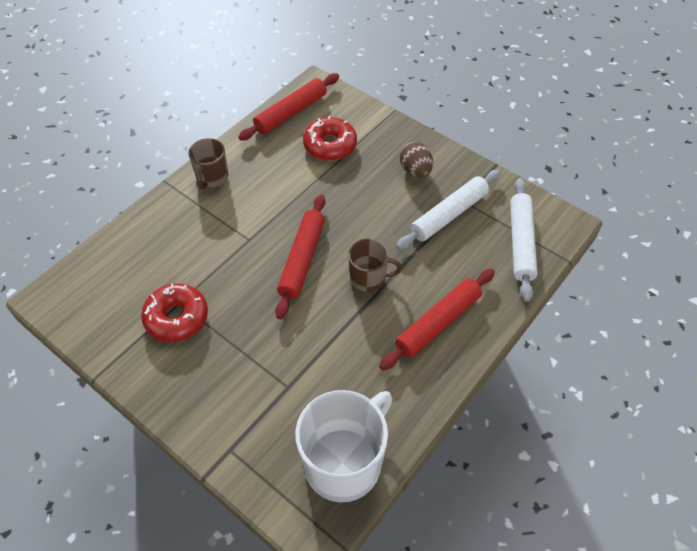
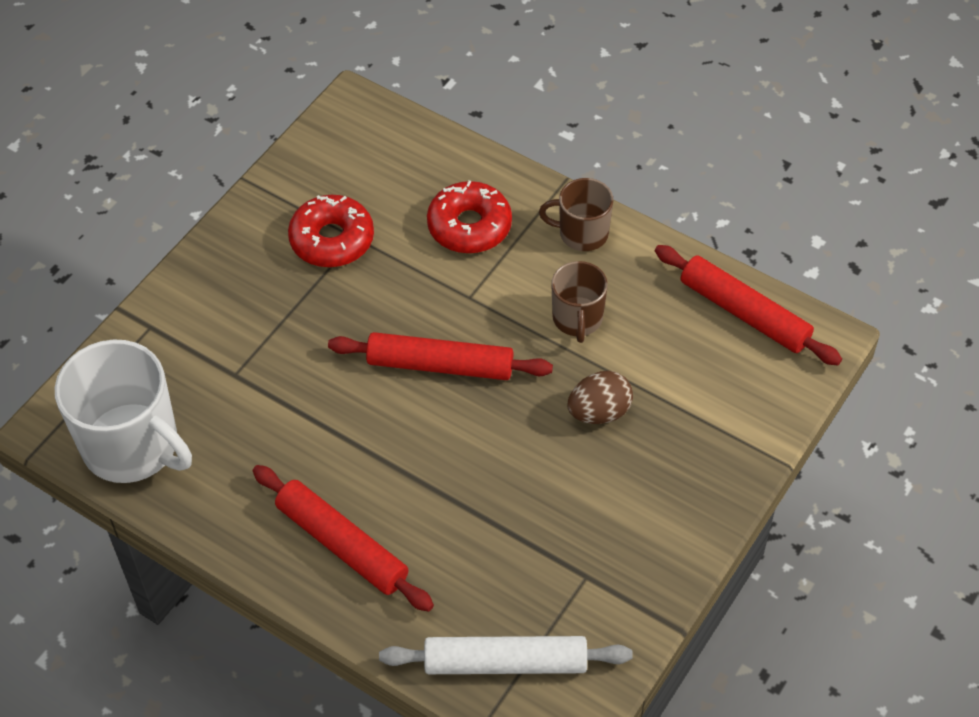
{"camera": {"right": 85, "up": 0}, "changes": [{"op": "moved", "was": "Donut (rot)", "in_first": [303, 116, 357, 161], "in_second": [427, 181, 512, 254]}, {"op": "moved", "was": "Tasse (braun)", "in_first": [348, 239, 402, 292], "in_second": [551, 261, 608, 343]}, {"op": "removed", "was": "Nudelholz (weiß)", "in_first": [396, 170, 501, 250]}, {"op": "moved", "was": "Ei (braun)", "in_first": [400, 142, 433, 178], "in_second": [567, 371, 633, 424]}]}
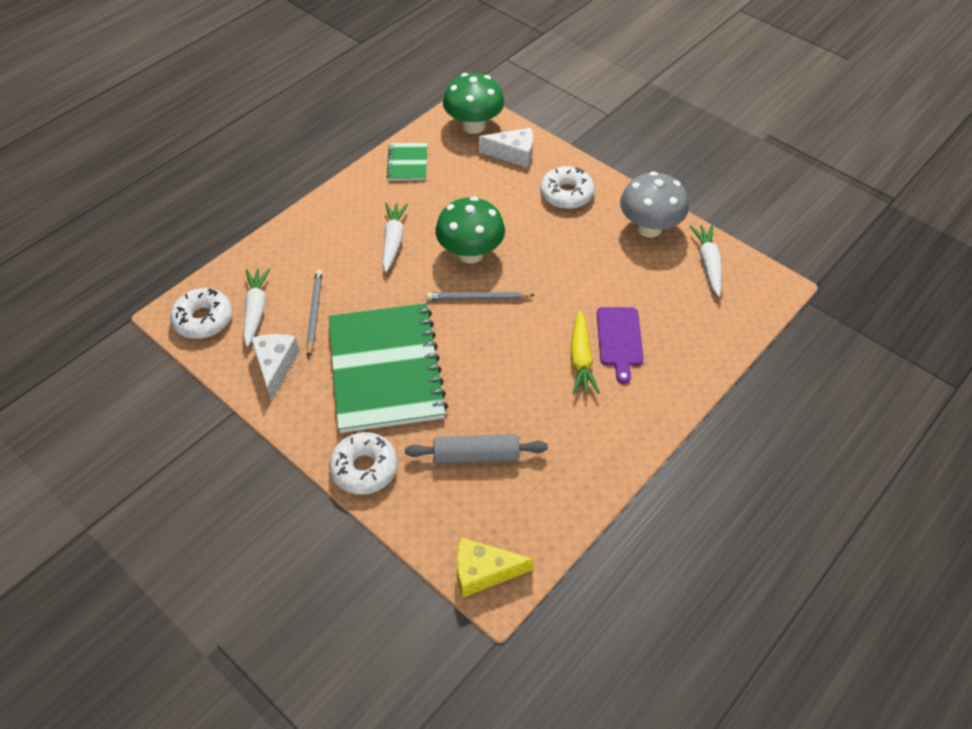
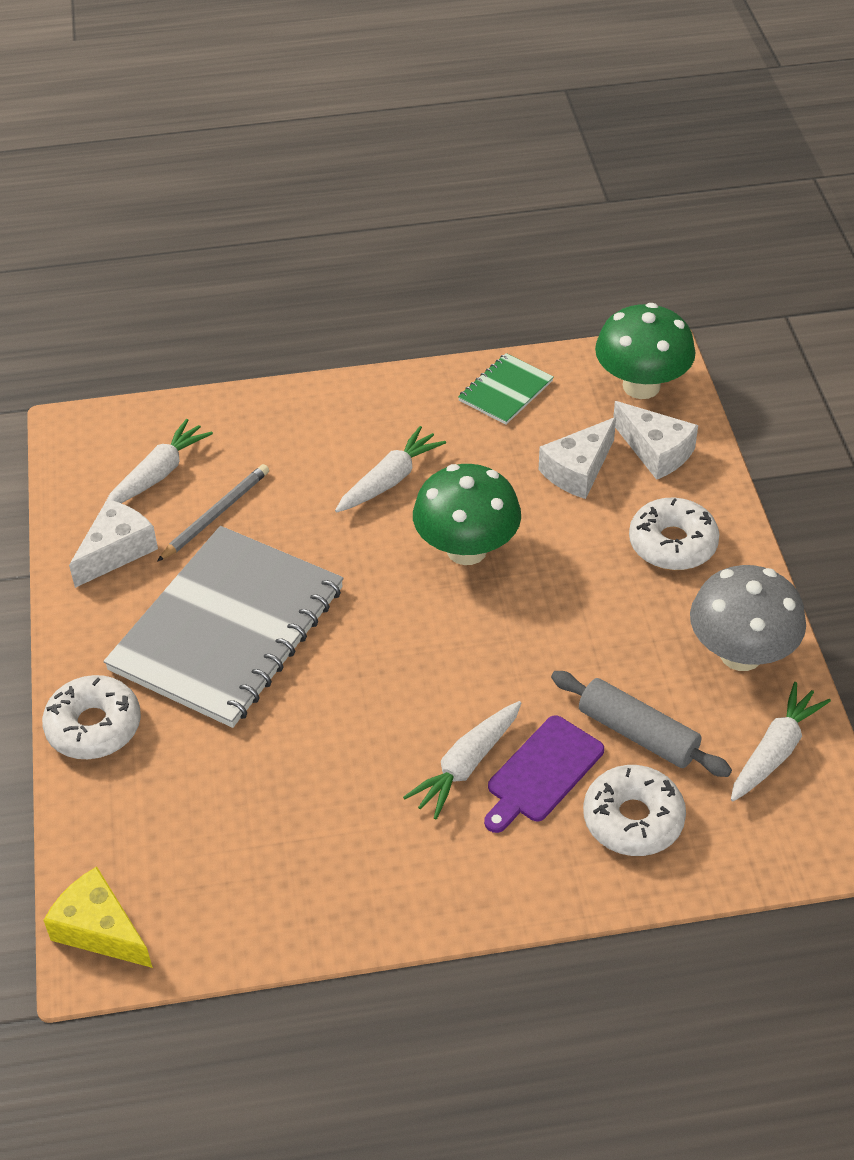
{"camera": {"right": 40, "up": -5}, "changes": [{"op": "moved", "was": "Donut (weiß)", "in_first": [170, 288, 232, 339], "in_second": [583, 765, 686, 856]}, {"op": "recoloured", "was": "Notizbuch (grün)", "now": "Notizbuch (grau)", "in_first": [328, 303, 448, 433], "in_second": [103, 526, 344, 728]}, {"op": "moved", "was": "Nudelholz (grau)", "in_first": [405, 434, 548, 464], "in_second": [551, 671, 732, 777]}, {"op": "removed", "was": "Bleistift (grau)", "in_first": [426, 291, 534, 300]}, {"op": "recoloured", "was": "Karotte (gelb)", "now": "Karotte (weiß)", "in_first": [570, 311, 600, 394], "in_second": [403, 701, 521, 819]}, {"op": "added", "now": "Käse (weiß)", "in_second": [539, 417, 616, 499]}]}
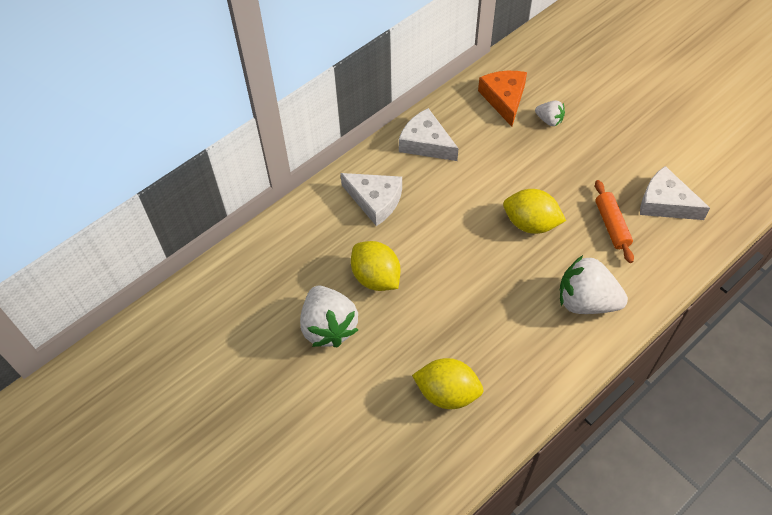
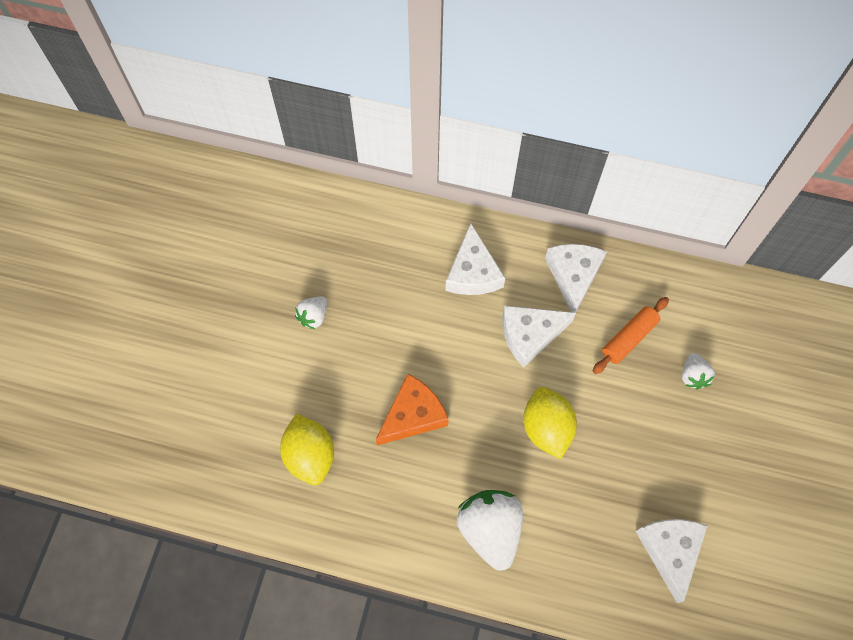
{"camera": {"right": 55, "up": 10}, "changes": [{"op": "resized", "was": "Erdbeere (weiß)", "in_first": [300, 286, 358, 348], "in_second": [295, 296, 327, 329], "ratio": 0.51}, {"op": "removed", "was": "Zitrone (gelb)", "in_first": [351, 241, 400, 291]}, {"op": "moved", "was": "Käse (orange)", "in_first": [478, 71, 527, 127], "in_second": [376, 374, 449, 445]}, {"op": "moved", "was": "Nudelholz (orange)", "in_first": [595, 180, 634, 263], "in_second": [593, 297, 669, 374]}, {"op": "added", "now": "Käse (weiß)", "in_second": [502, 306, 576, 368]}]}
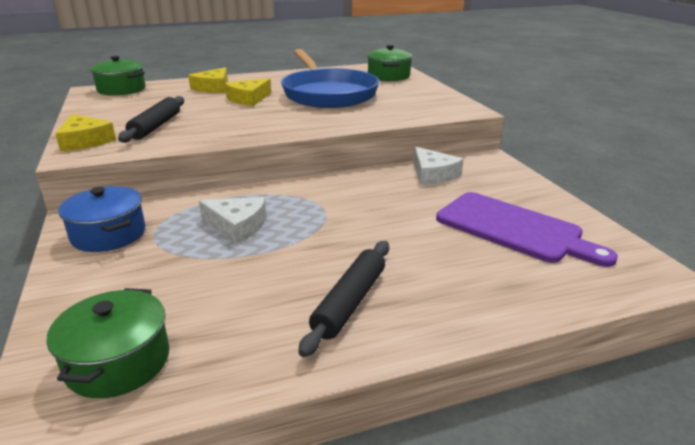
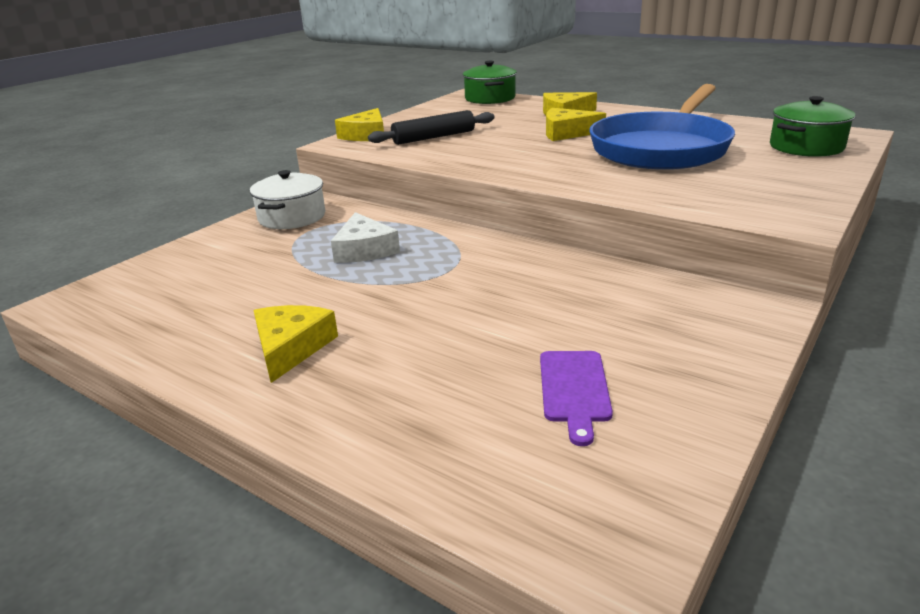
{"camera": {"right": 55, "up": 0}, "changes": [{"op": "removed", "was": "Kochtopf (grün)", "in_first": [46, 288, 170, 398]}, {"op": "recoloured", "was": "Kochtopf (blau)", "now": "Kochtopf (weiß)", "in_first": [58, 186, 145, 252], "in_second": [250, 170, 325, 229]}, {"op": "replaced", "was": "Nudelholz (schwarz)", "now": "Käse (gelb)", "in_first": [298, 241, 389, 357], "in_second": [253, 305, 338, 383]}, {"op": "removed", "was": "Käse (weiß)", "in_first": [414, 147, 463, 185]}, {"op": "resized", "was": "Schneidebrett (lila)", "in_first": [436, 192, 618, 267], "in_second": [540, 351, 613, 446], "ratio": 0.55}]}
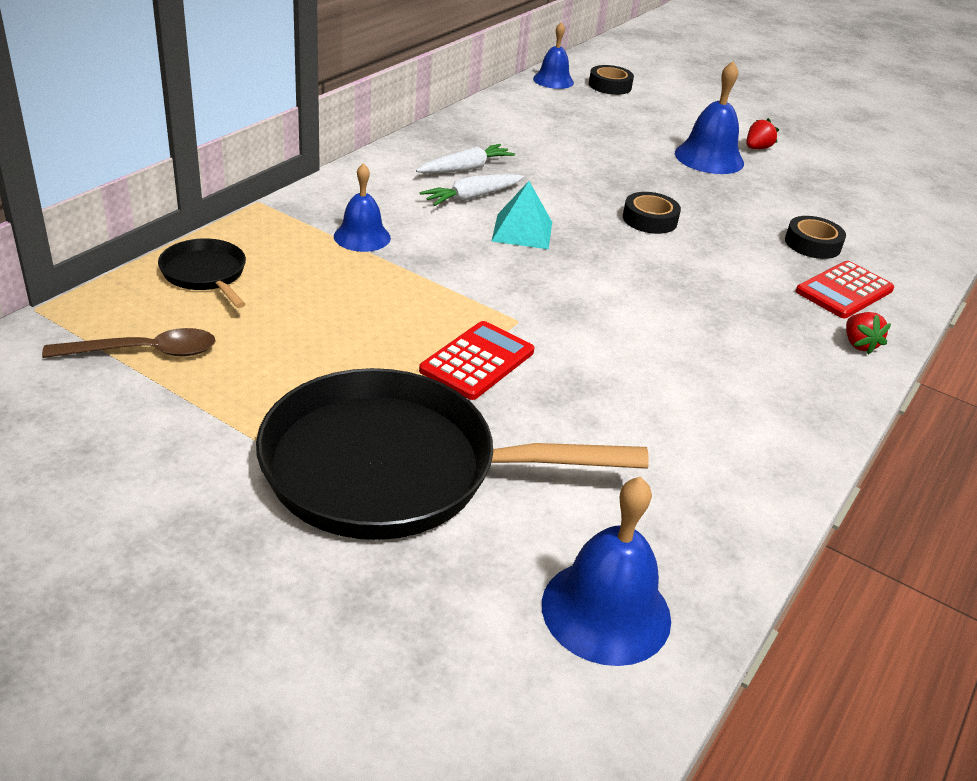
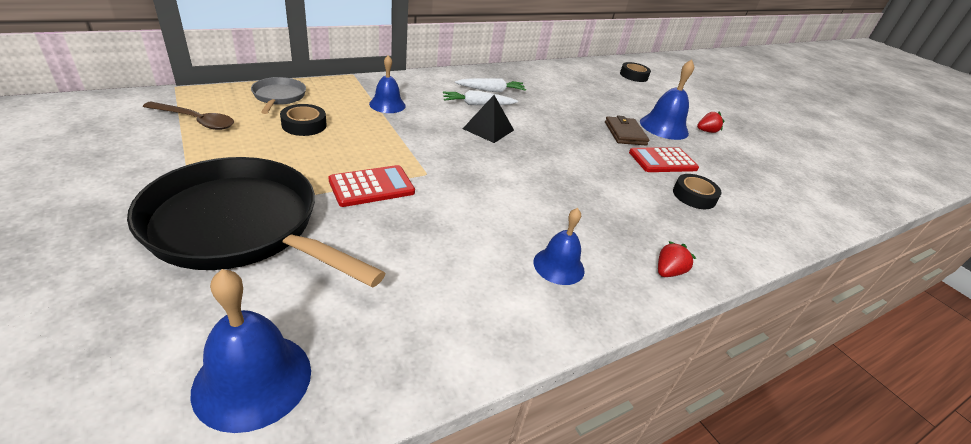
{"camera": {"right": 25, "up": 0}, "changes": [{"op": "recoloured", "was": "Pfanne (schwarz)", "now": "Pfanne (grau)", "in_first": [158, 238, 246, 308], "in_second": [251, 77, 306, 114]}, {"op": "recoloured", "was": "Pyramide (türkis)", "now": "Pyramide (schwarz)", "in_first": [491, 181, 552, 249], "in_second": [463, 95, 514, 143]}, {"op": "moved", "was": "Glocke (blau)", "in_first": [533, 22, 574, 89], "in_second": [534, 208, 585, 285]}, {"op": "moved", "was": "Klebeband (schwarz)", "in_first": [623, 192, 681, 234], "in_second": [280, 104, 327, 136]}, {"op": "moved", "was": "Taschenrechner (rot)", "in_first": [796, 261, 894, 318], "in_second": [629, 147, 699, 172]}, {"op": "turned", "was": "Erdbeere (rot)", "in_first": [846, 312, 891, 355], "in_second": [658, 241, 696, 277], "clockwise": -150}, {"op": "added", "now": "Geldbörse (braun)", "in_second": [605, 115, 649, 145]}]}
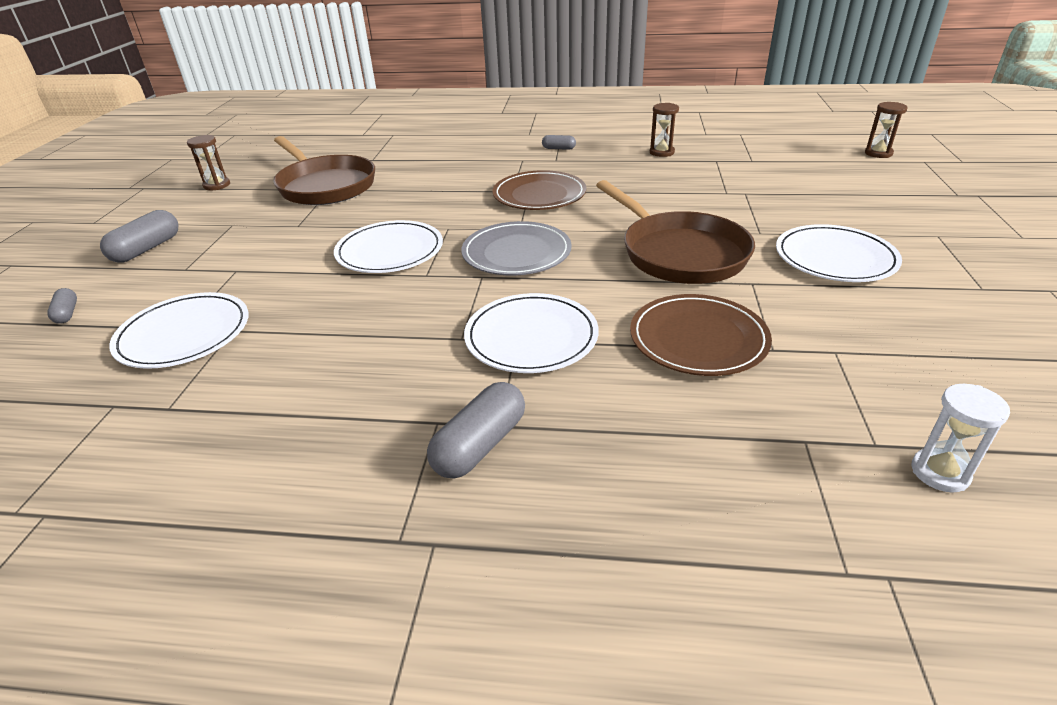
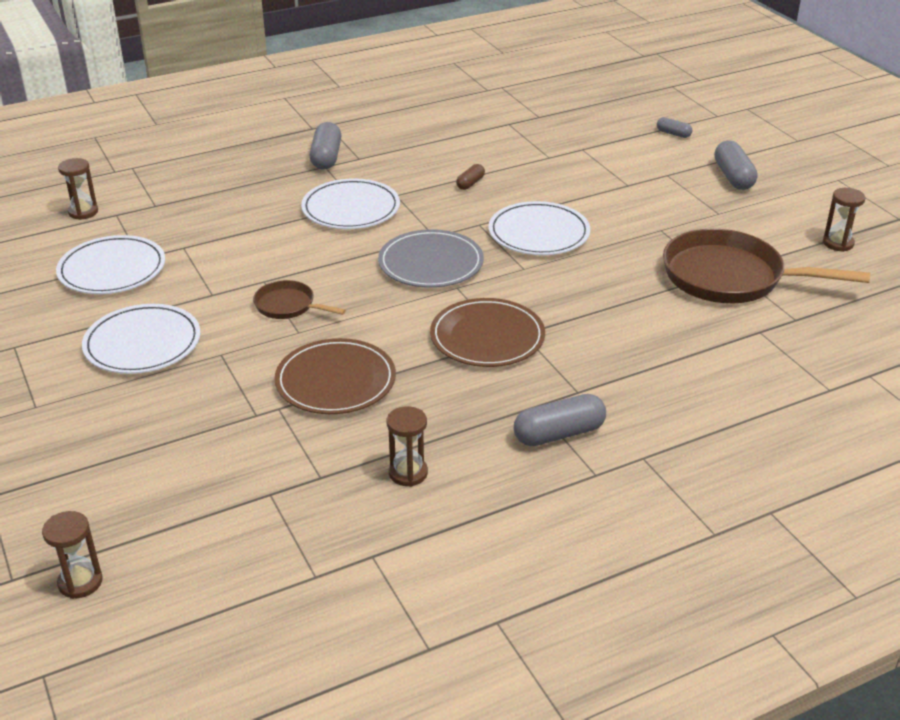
{"camera": {"right": 145, "up": 0}, "changes": [{"op": "moved", "was": "Teller (weiß)", "in_first": [109, 292, 249, 369], "in_second": [56, 235, 165, 294]}, {"op": "resized", "was": "Kapsel (grau)", "in_first": [542, 135, 576, 150], "in_second": [514, 394, 606, 446], "ratio": 1.81}, {"op": "resized", "was": "Pfanne (braun)", "in_first": [596, 180, 755, 284], "in_second": [253, 280, 346, 319], "ratio": 0.49}, {"op": "moved", "was": "Teller (braun)", "in_first": [630, 294, 772, 376], "in_second": [275, 338, 396, 414]}, {"op": "recoloured", "was": "Sanduhr (weiß)", "now": "Sanduhr (braun)", "in_first": [912, 384, 1010, 492], "in_second": [58, 158, 98, 220]}, {"op": "added", "now": "Kapsel (braun)", "in_second": [456, 164, 485, 190]}]}
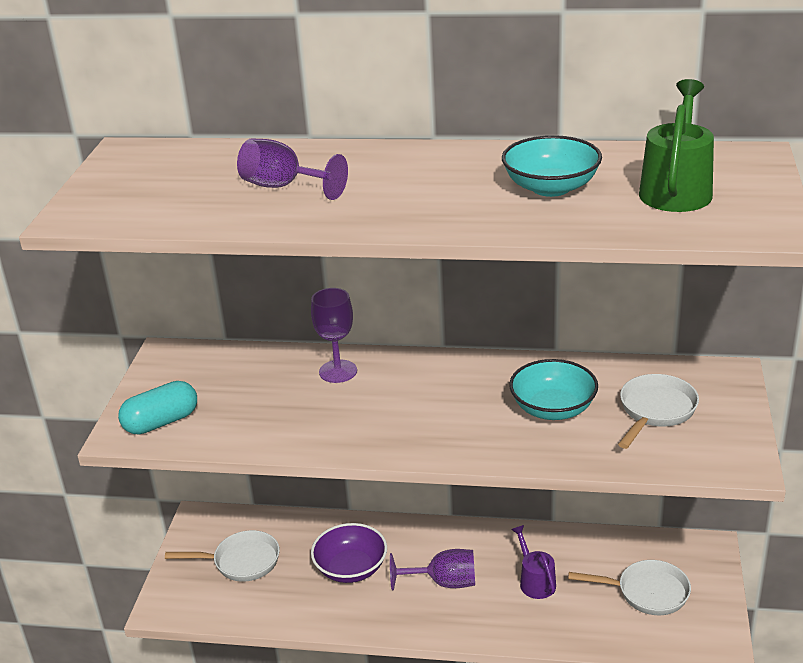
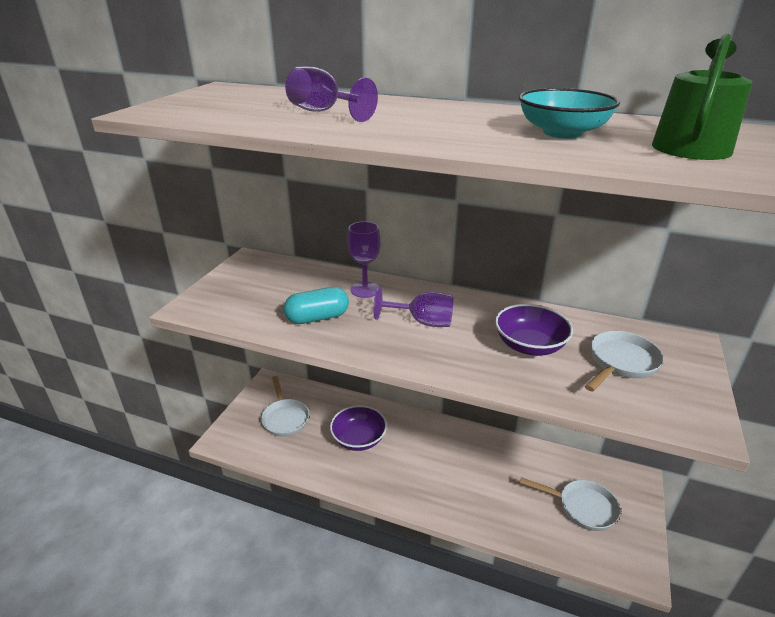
{"camera": {"right": 10, "up": 0}, "changes": [{"op": "moved", "was": "Kapsel (türkis)", "in_first": [118, 381, 197, 435], "in_second": [284, 287, 349, 324]}, {"op": "turned", "was": "Pfanne (weiß)", "in_first": [165, 530, 280, 582], "in_second": [261, 376, 309, 436], "clockwise": 60}, {"op": "moved", "was": "Kelch (lila)", "in_first": [390, 549, 475, 591], "in_second": [373, 287, 454, 327]}, {"op": "recoloured", "was": "Schüssel (türkis)", "now": "Schüssel (lila)", "in_first": [509, 359, 598, 420], "in_second": [495, 304, 573, 356]}, {"op": "removed", "was": "Gießkanne (lila)", "in_first": [511, 525, 556, 599]}]}
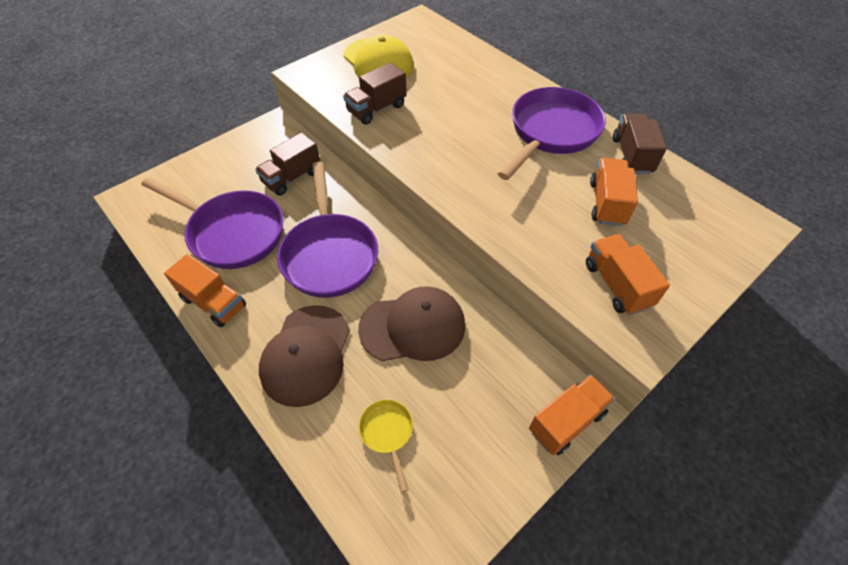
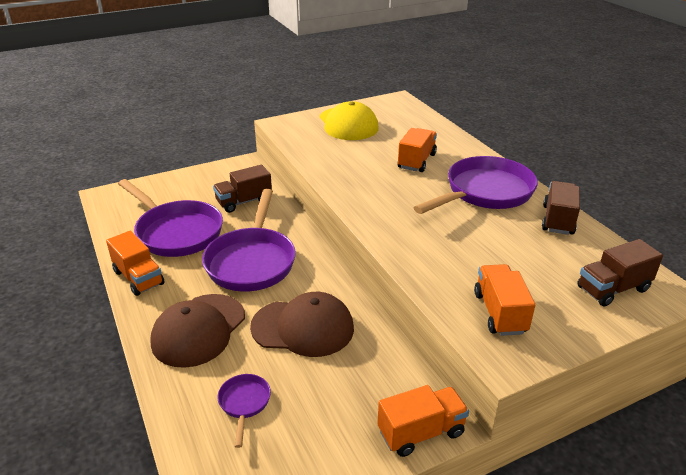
{"camera": {"right": 15, "up": -20}, "changes": [{"op": "moved", "was": "Lastwagen (braun)", "in_first": [343, 62, 407, 125], "in_second": [577, 239, 663, 307]}, {"op": "recoloured", "was": "Pfanne (gelb)", "now": "Pfanne (lila)", "in_first": [359, 399, 413, 493], "in_second": [217, 374, 271, 448]}, {"op": "moved", "was": "Lastwagen (orange)", "in_first": [590, 158, 638, 226], "in_second": [398, 128, 437, 172]}]}
